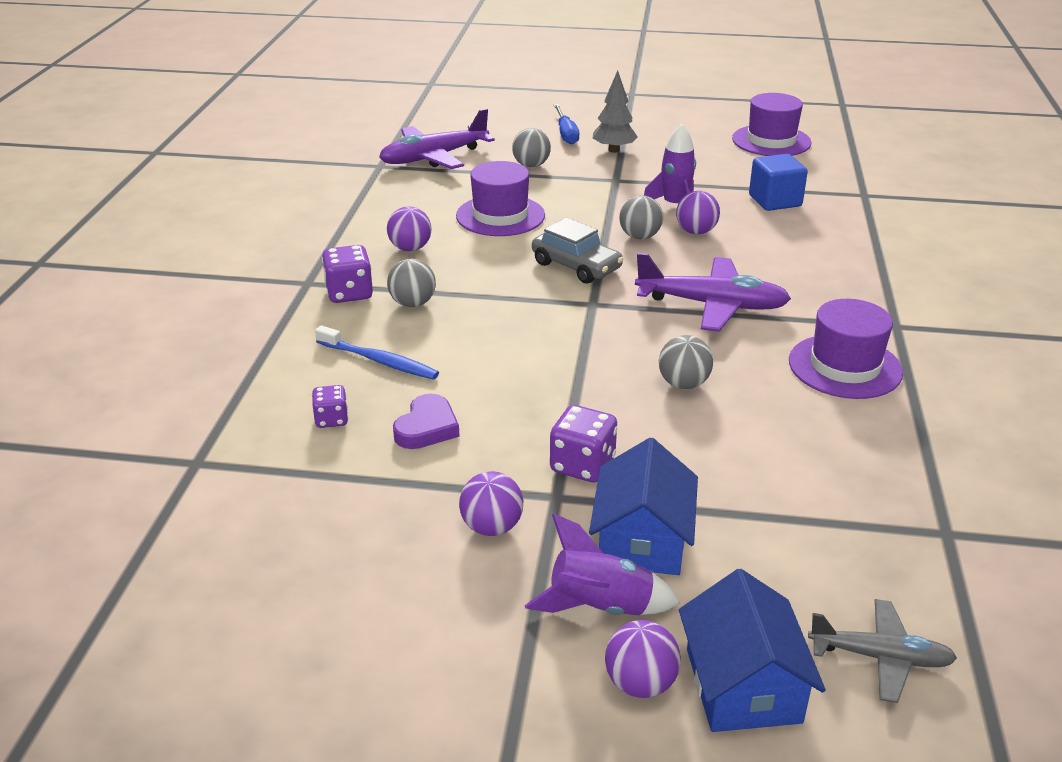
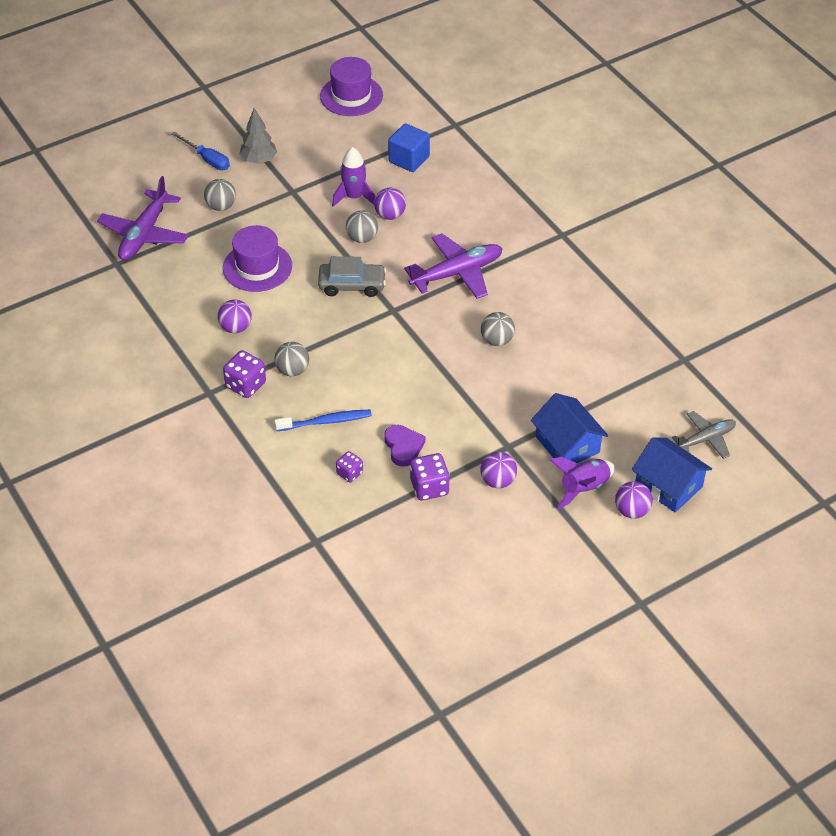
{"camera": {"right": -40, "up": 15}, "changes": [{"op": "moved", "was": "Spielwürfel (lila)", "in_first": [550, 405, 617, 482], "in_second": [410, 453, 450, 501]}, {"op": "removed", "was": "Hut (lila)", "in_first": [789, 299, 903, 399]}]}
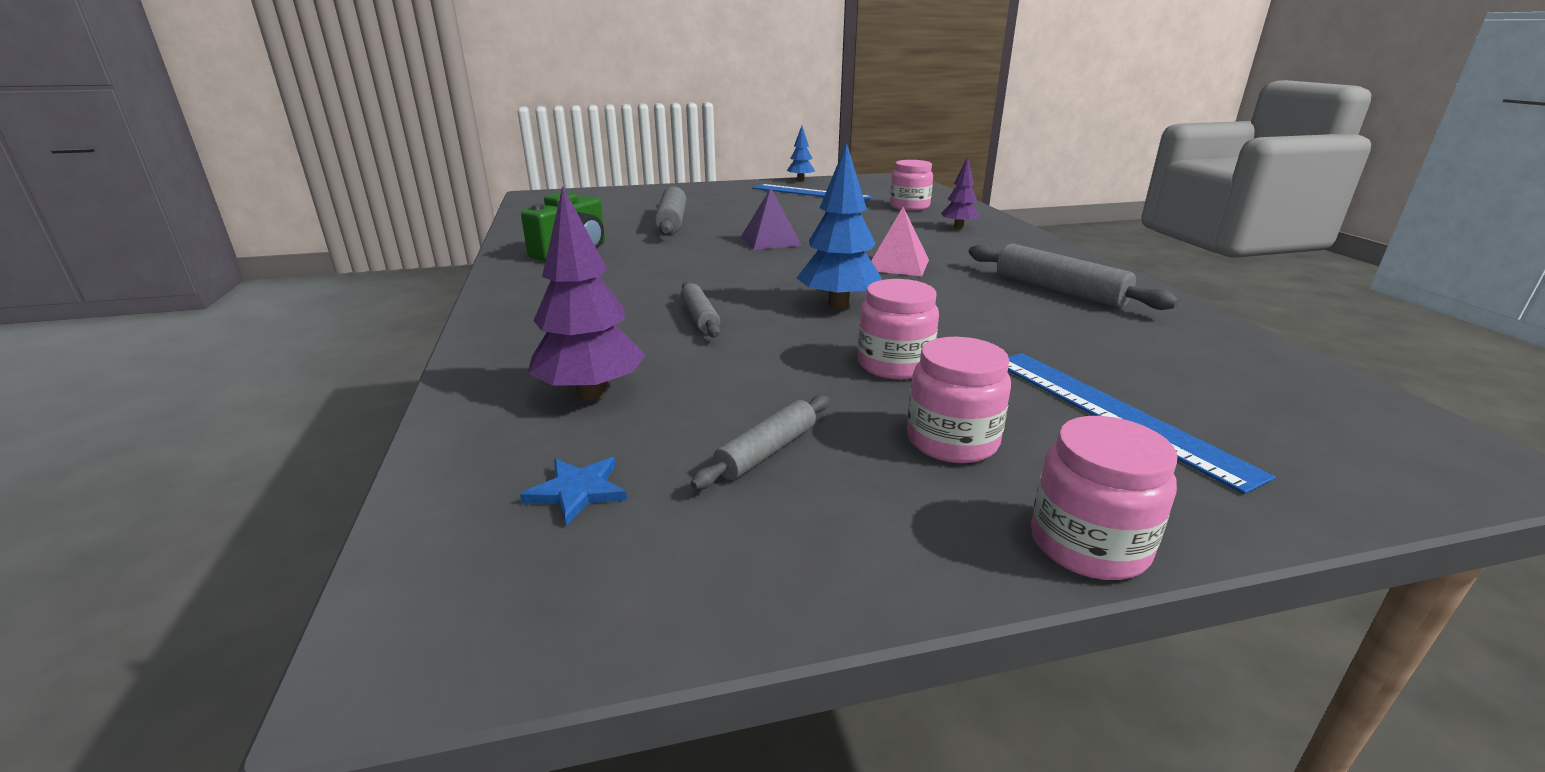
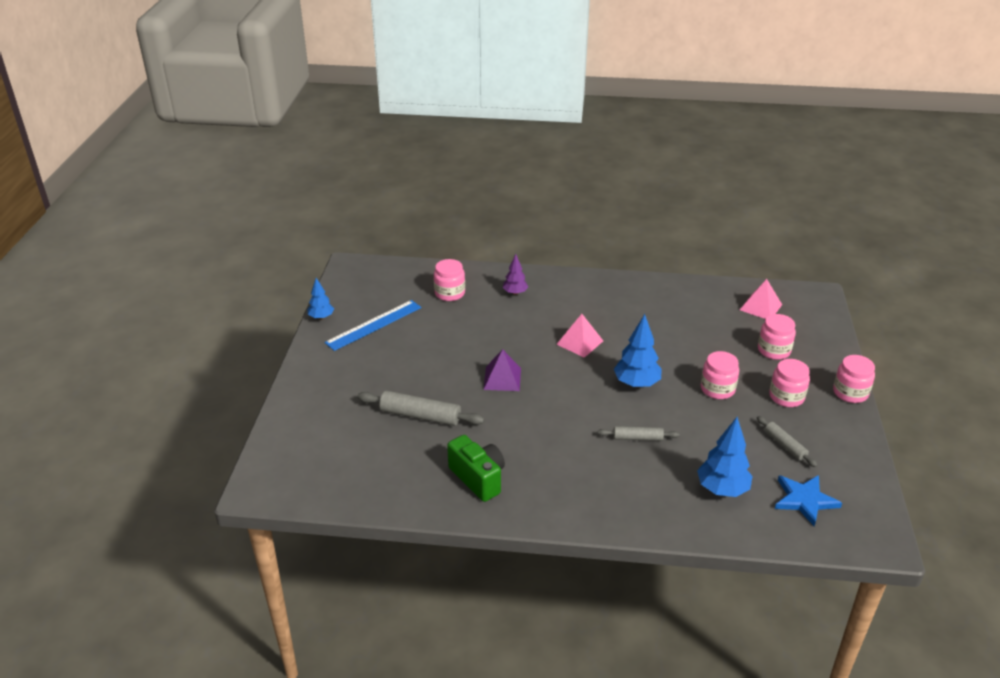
{"camera": {"right": -70, "up": 10}, "changes": [{"op": "resized", "was": "Stern (blau)", "in_first": [520, 457, 627, 526], "in_second": [775, 475, 842, 526], "ratio": 1.67}, {"op": "recoloured", "was": "Baum (lila)", "now": "Baum (blau)", "in_first": [528, 186, 645, 400], "in_second": [697, 417, 753, 497]}, {"op": "removed", "was": "Nudelholz (grau)", "in_first": [969, 244, 1179, 310]}, {"op": "replaced", "was": "Lineal (blau)", "now": "Einmachglas (rosa)", "in_first": [1008, 353, 1276, 494], "in_second": [758, 314, 796, 360]}, {"op": "added", "now": "Pyramide (rosa)", "in_second": [740, 279, 782, 319]}]}
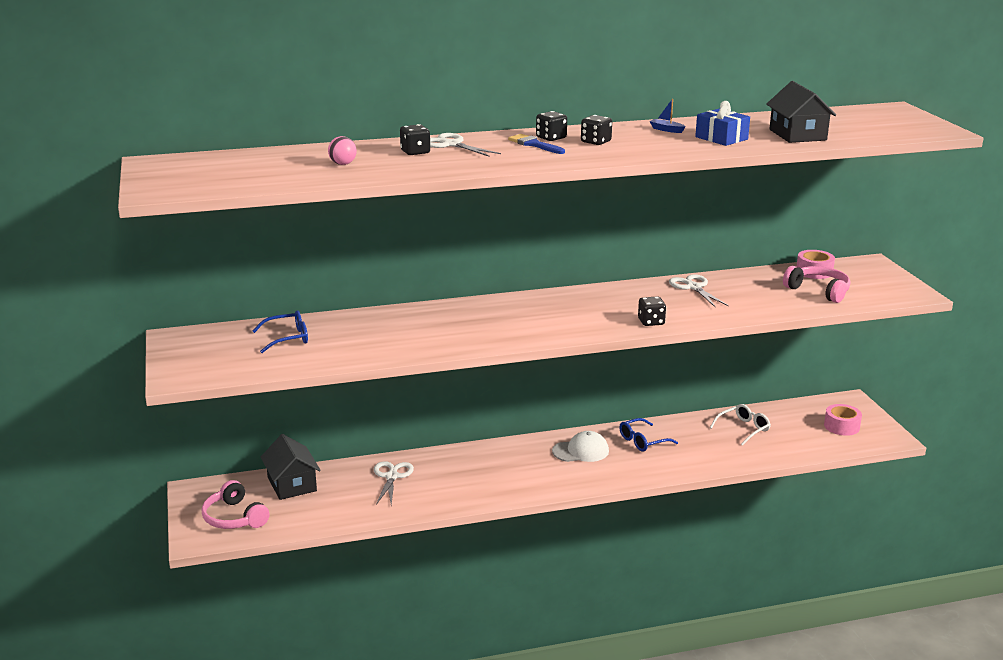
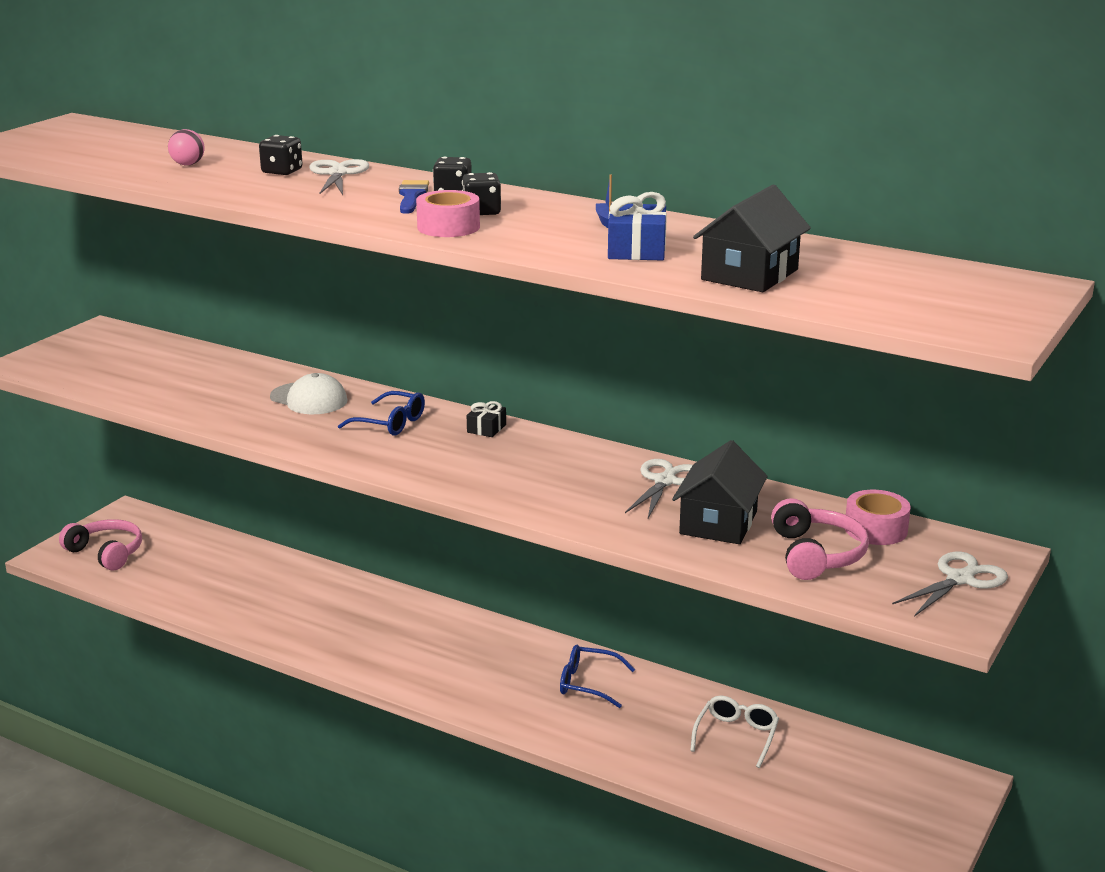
{"camera": {"right": 45, "up": 0}, "changes": [{"op": "turned", "was": "Kopfhörer (rosa)", "in_first": [202, 480, 269, 529], "in_second": [59, 519, 142, 571], "clockwise": 120}, {"op": "moved", "was": "Brille (blau)", "in_first": [253, 310, 308, 353], "in_second": [338, 391, 425, 435]}, {"op": "moved", "was": "Haus (schwarz)", "in_first": [261, 434, 321, 500], "in_second": [672, 440, 768, 544]}, {"op": "moved", "was": "Schere (weiß)", "in_first": [374, 461, 414, 505], "in_second": [892, 552, 1008, 617]}, {"op": "moved", "was": "Kappe (weiß)", "in_first": [552, 431, 609, 462], "in_second": [270, 373, 348, 414]}, {"op": "removed", "was": "Spielwürfel (schwarz)", "in_first": [638, 296, 666, 326]}, {"op": "turned", "was": "Brille (weiß)", "in_first": [710, 404, 771, 446], "in_second": [690, 695, 779, 768], "clockwise": -75}, {"op": "moved", "was": "Klebeband (rosa)", "in_first": [824, 404, 862, 436], "in_second": [416, 190, 480, 237]}, {"op": "added", "now": "Geschenk (schwarz)", "in_second": [467, 401, 506, 437]}]}
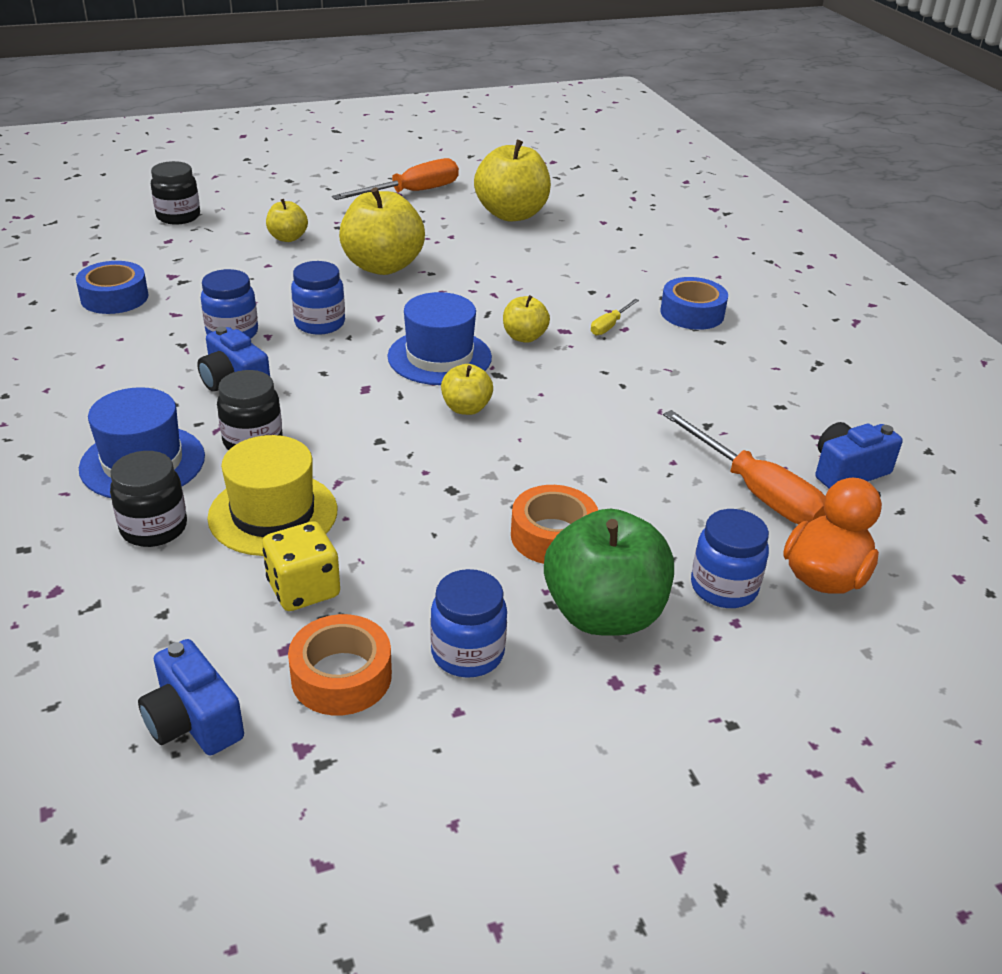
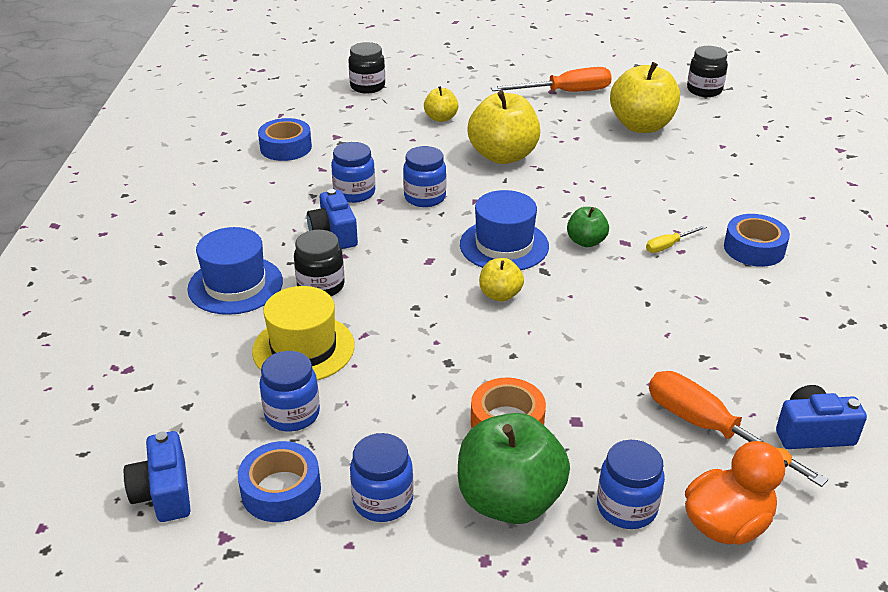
{"camera": {"right": 25, "up": 0}, "changes": [{"op": "moved", "was": "Einmachglas (schwarz)", "in_first": [110, 451, 187, 547], "in_second": [687, 46, 728, 97]}, {"op": "replaced", "was": "Spielwürfel (gelb)", "now": "Einmachglas (blau)", "in_first": [262, 521, 340, 611], "in_second": [260, 351, 320, 432]}, {"op": "recoloured", "was": "Klebeband (orange)", "now": "Klebeband (blau)", "in_first": [288, 614, 392, 715], "in_second": [238, 441, 321, 522]}, {"op": "recoloured", "was": "Apfel (gelb)", "now": "Apfel (grün)", "in_first": [503, 295, 550, 343], "in_second": [567, 207, 609, 247]}, {"op": "turned", "was": "Schraubenzieher (orange)", "in_first": [663, 410, 825, 524], "in_second": [649, 371, 828, 487], "clockwise": 150}]}
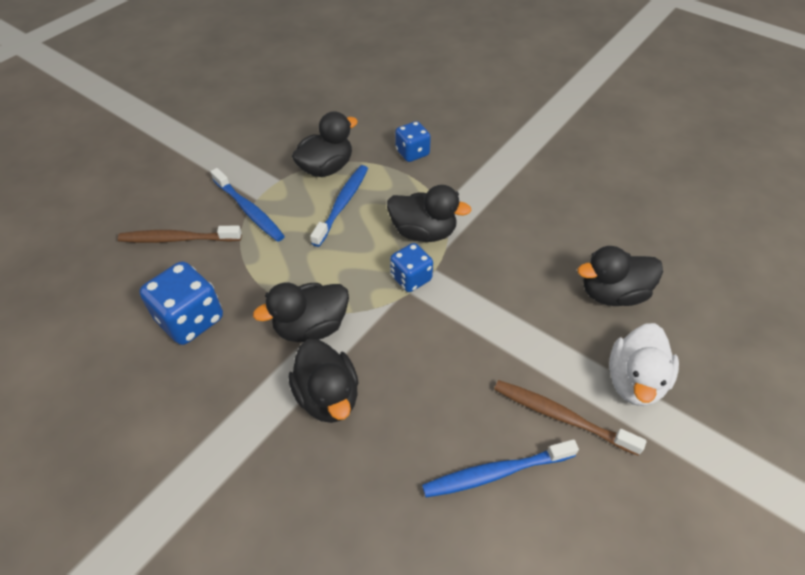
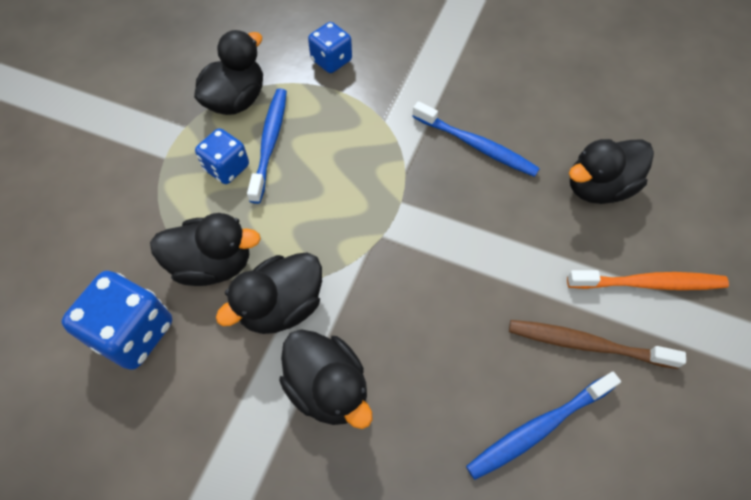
{"camera": {"right": -15, "up": 10}, "changes": [{"op": "removed", "was": "Zahnbürste (braun)", "in_first": [118, 226, 242, 243]}, {"op": "moved", "was": "Zahnbürste (blau)", "in_first": [210, 168, 285, 242], "in_second": [412, 101, 540, 177]}, {"op": "moved", "was": "Ente (schwarz)", "in_first": [387, 185, 472, 242], "in_second": [150, 213, 261, 286]}, {"op": "moved", "was": "Spielwürfel (blau)", "in_first": [390, 243, 433, 292], "in_second": [195, 128, 249, 184]}, {"op": "replaced", "was": "Ente (weiß)", "now": "Zahnbürste (orange)", "in_first": [609, 323, 679, 406], "in_second": [567, 270, 729, 290]}]}
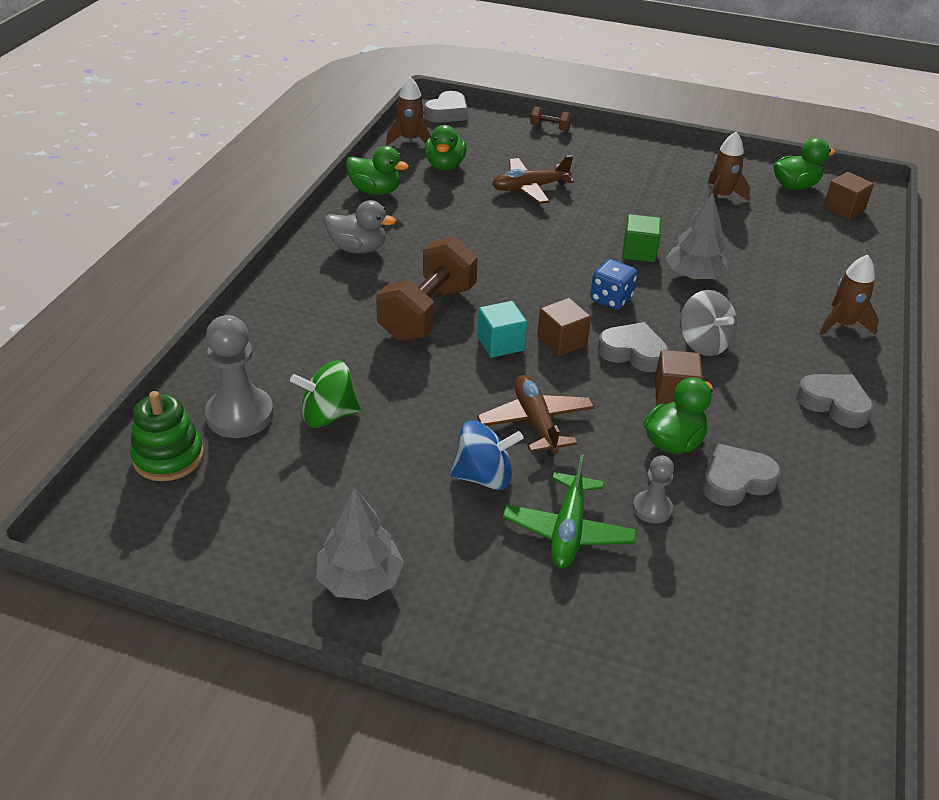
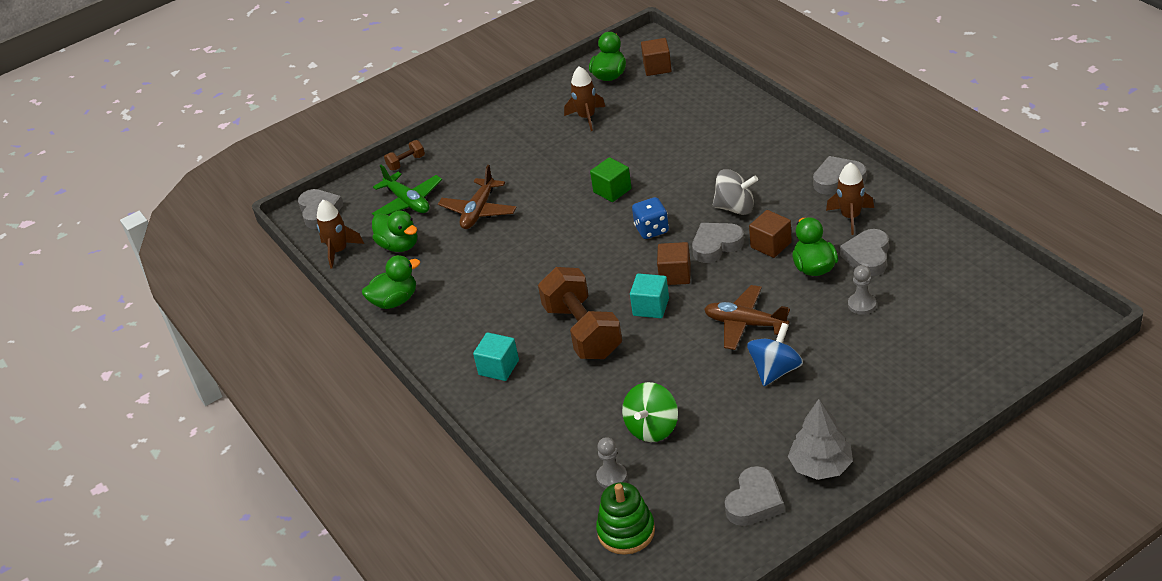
{"camera": {"right": -45, "up": 0}, "changes": [{"op": "resized", "was": "Bauer (grau)", "in_first": [205, 315, 274, 438], "in_second": [596, 437, 627, 488], "ratio": 0.54}, {"op": "removed", "was": "Ente (grau)", "in_first": [325, 200, 396, 253]}, {"op": "moved", "was": "Flugzeug (grün)", "in_first": [502, 454, 637, 568], "in_second": [372, 165, 442, 216]}, {"op": "removed", "was": "Baum (grau)", "in_first": [666, 192, 728, 280]}, {"op": "moved", "was": "Rakete (braun)", "in_first": [819, 255, 879, 335], "in_second": [826, 162, 874, 235]}, {"op": "added", "now": "Kubus (türkis)", "in_second": [473, 332, 519, 381]}, {"op": "added", "now": "Herz (grau)", "in_second": [725, 466, 784, 526]}]}
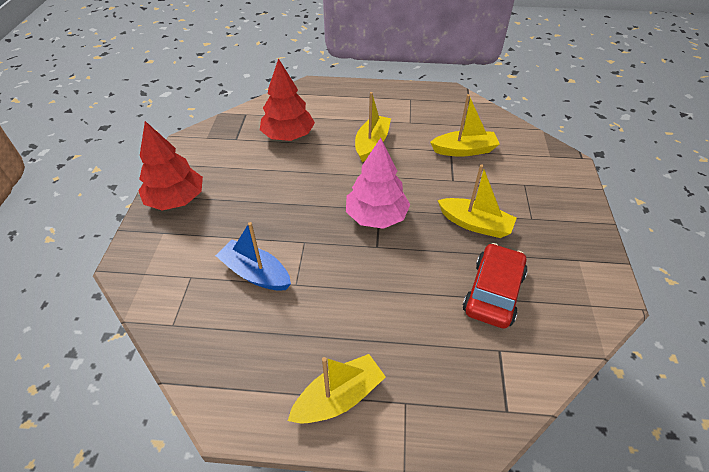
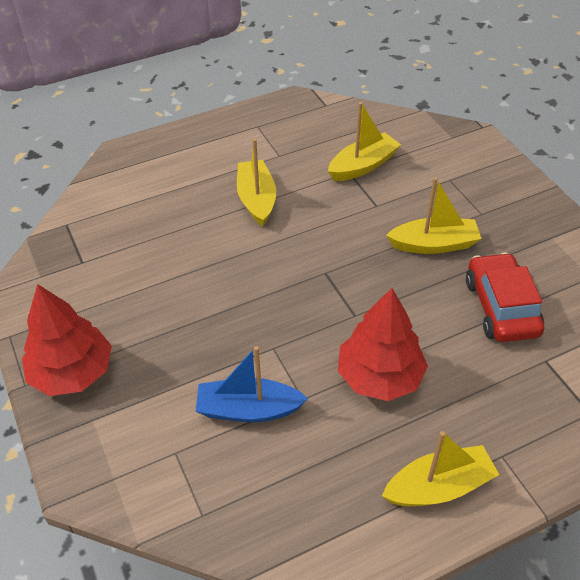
{"camera": {"right": -30, "up": 0}, "changes": [{"op": "moved", "was": "Baum (rot)", "in_first": [260, 58, 315, 141], "in_second": [338, 288, 428, 401]}, {"op": "turned", "was": "Boot (gelb)", "in_first": [288, 354, 386, 423], "in_second": [382, 431, 499, 506], "clockwise": 45}, {"op": "removed", "was": "Baum (rosa)", "in_first": [346, 138, 410, 229]}]}
